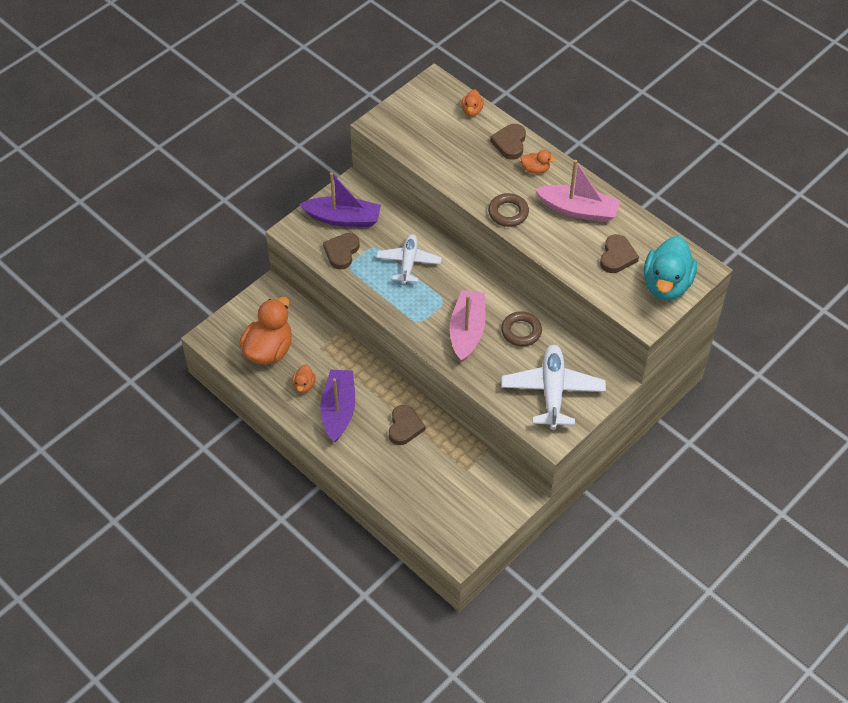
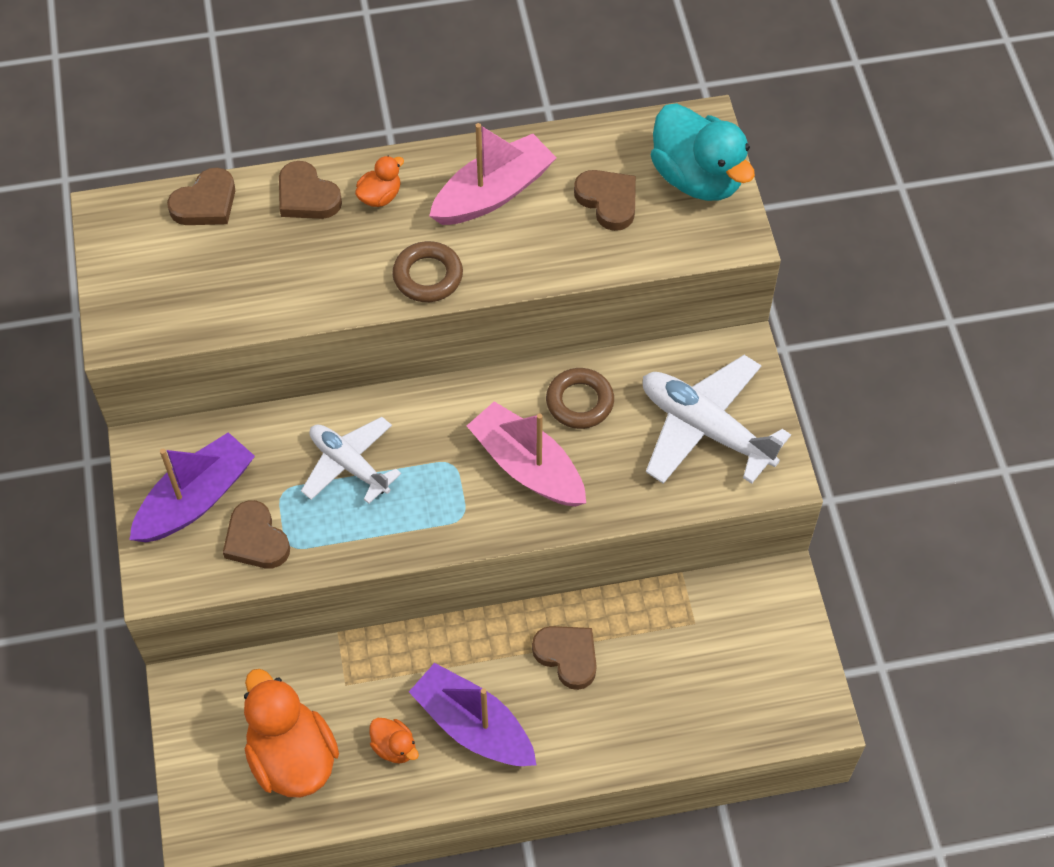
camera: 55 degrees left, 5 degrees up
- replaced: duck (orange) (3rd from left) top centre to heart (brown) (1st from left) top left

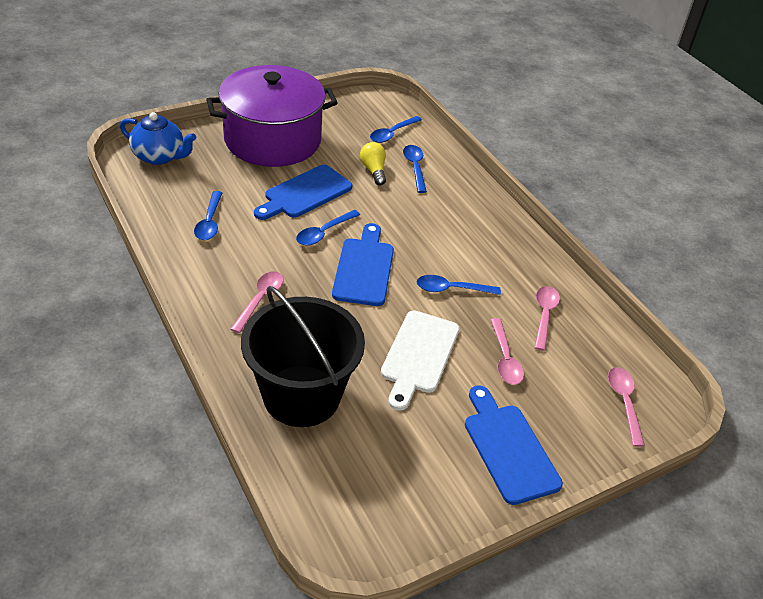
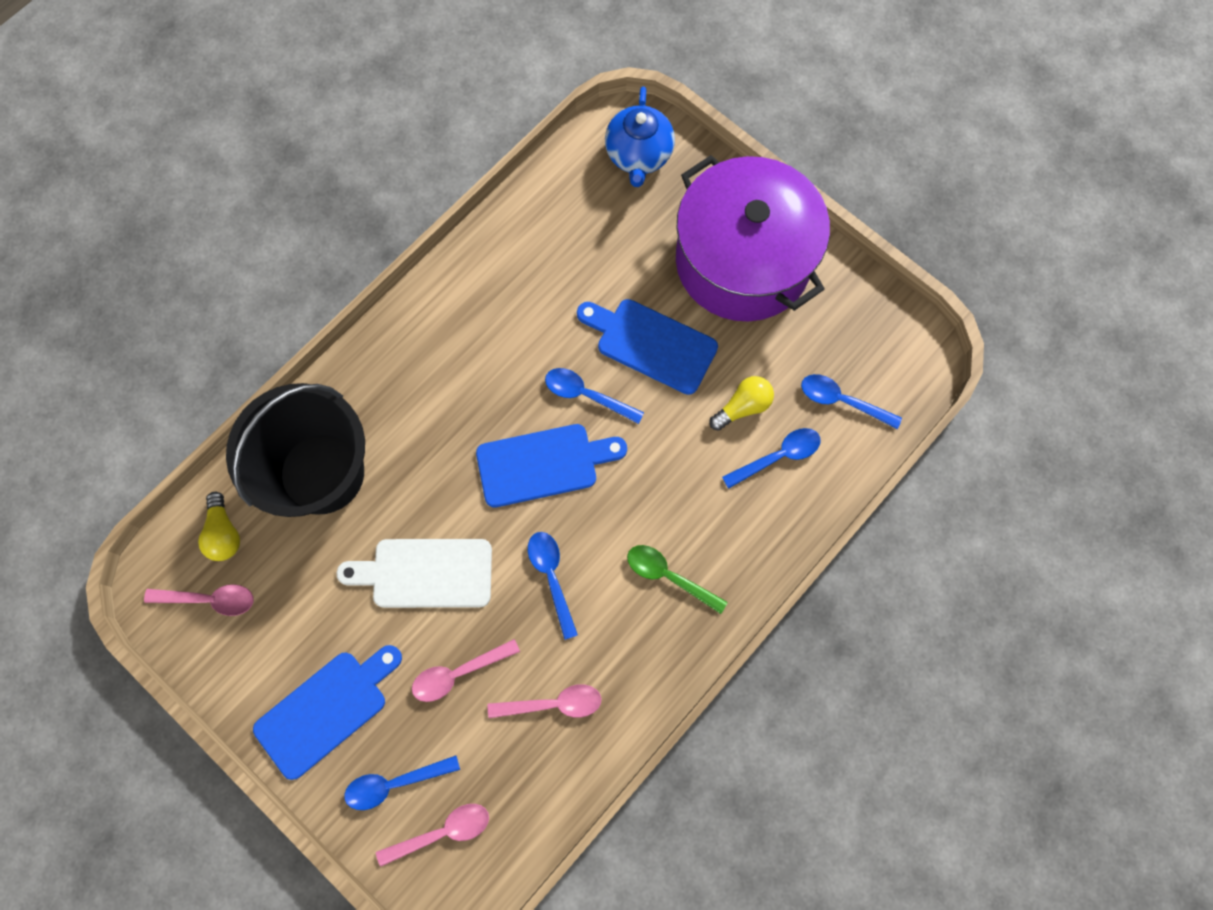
camera: 75 degrees right, 30 degrees up
- moved: spoon (blue) (1st from left) middle left to bottom left
- moved: spoon (pink) (1st from left) centre to middle left
- added: light bulb (yellow) (1st from left) middle left
- added: spoon (green) centre

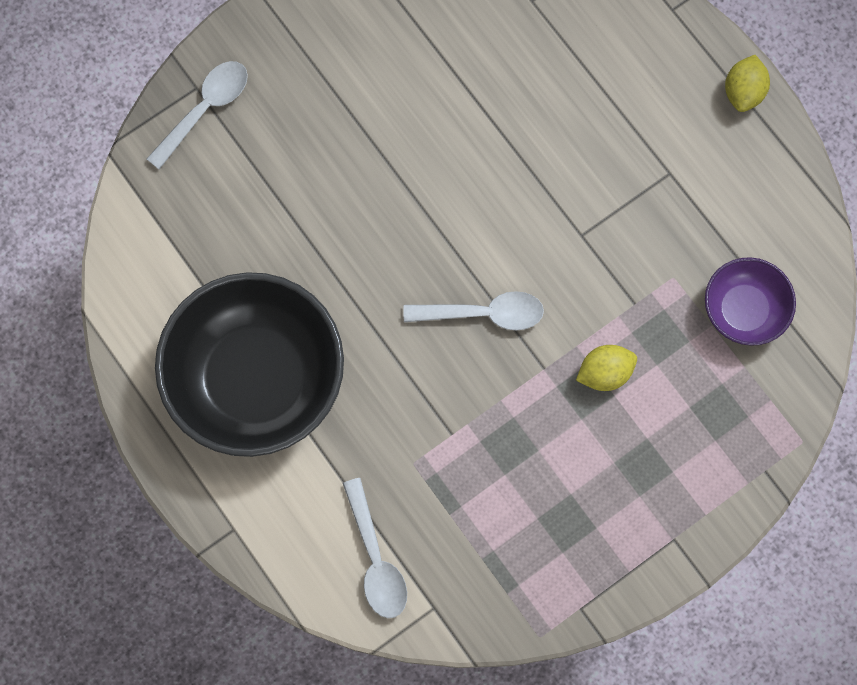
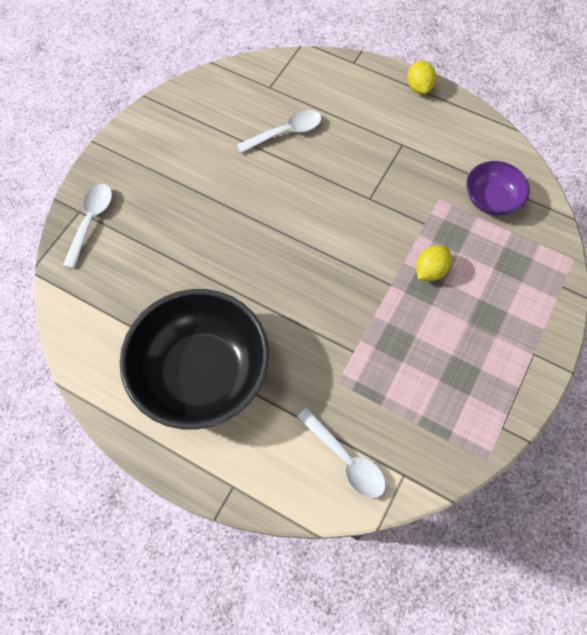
camera: 25 degrees left, 10 degrees down
- moved: spoon (white) (3rd from left in the first image) centre to spoon (white) (2nd from left) top centre

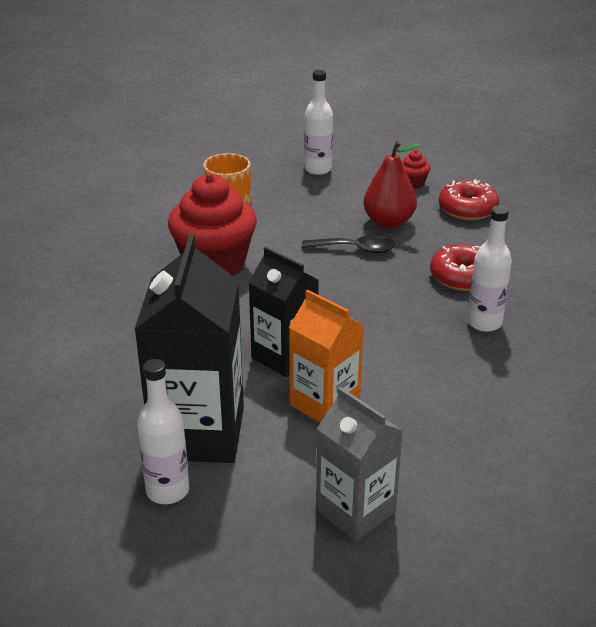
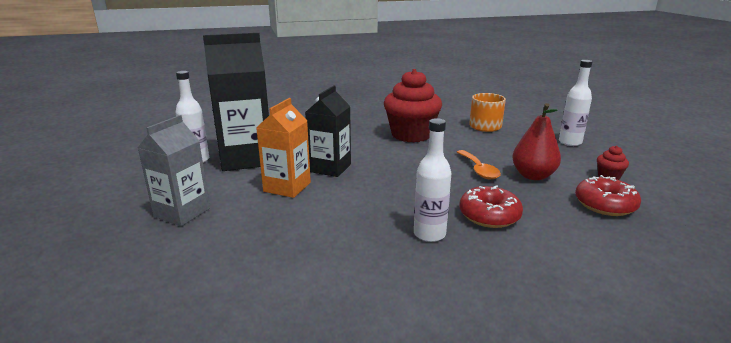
camera: 70 degrees right, 10 degrees down
- recoloured: spoon (black) centre to spoon (orange) centre

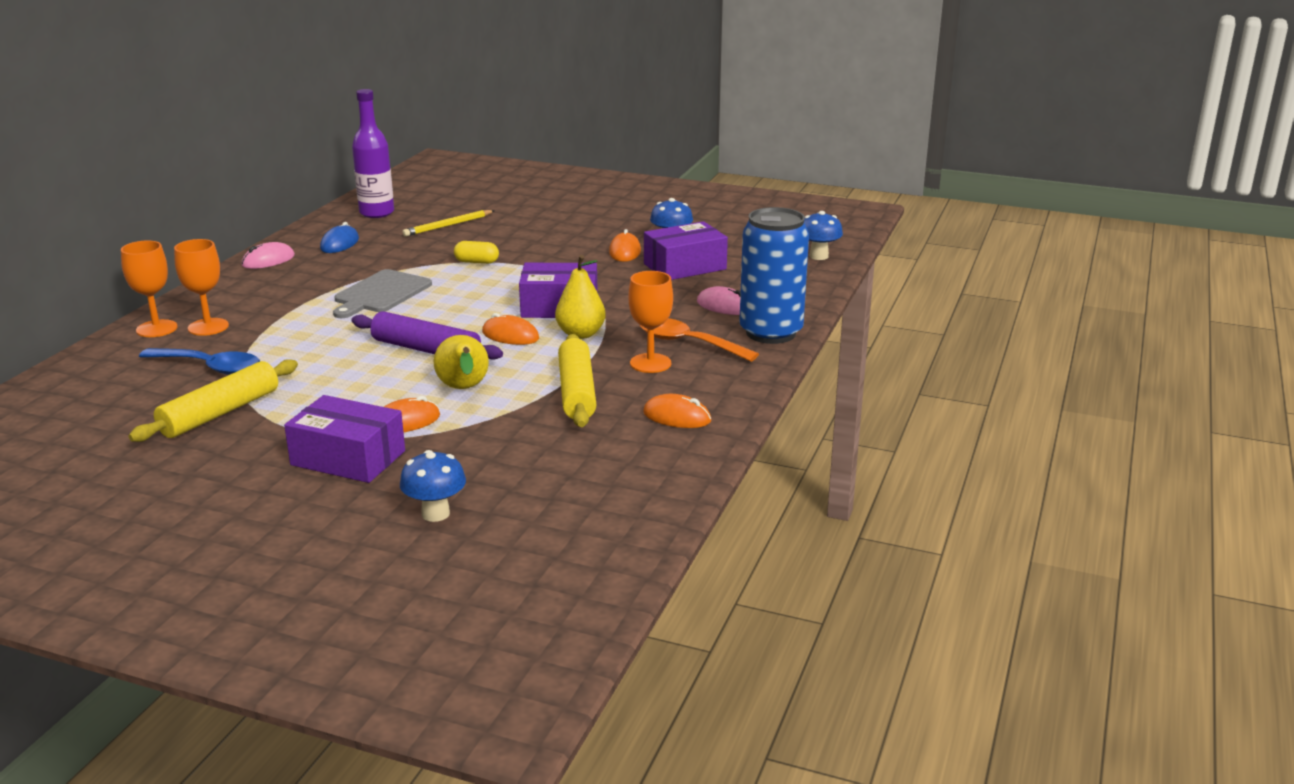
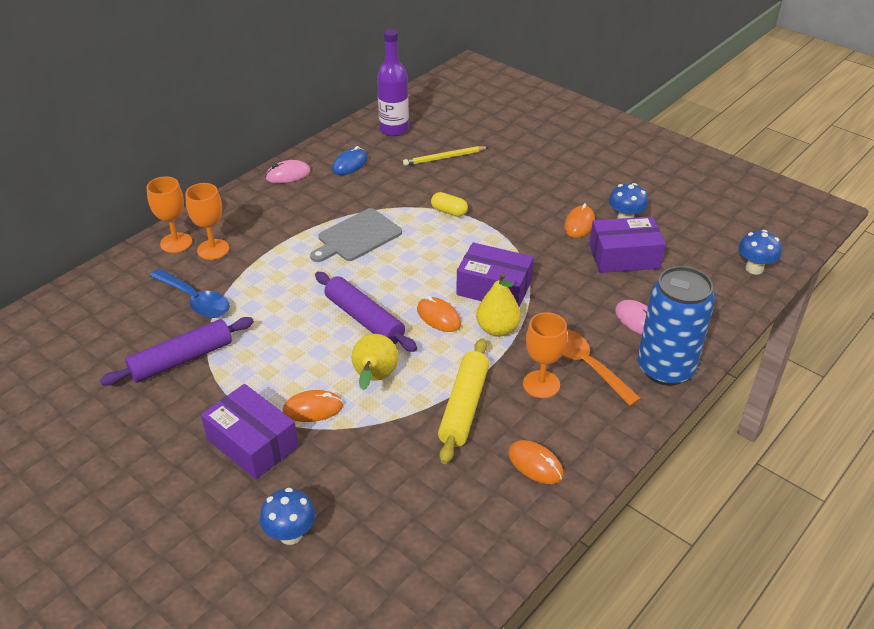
camera: 20 degrees right, 15 degrees up
- recoloured: rolling pin (yellow) (1st from left) middle left to rolling pin (purple) (1st from left) middle left

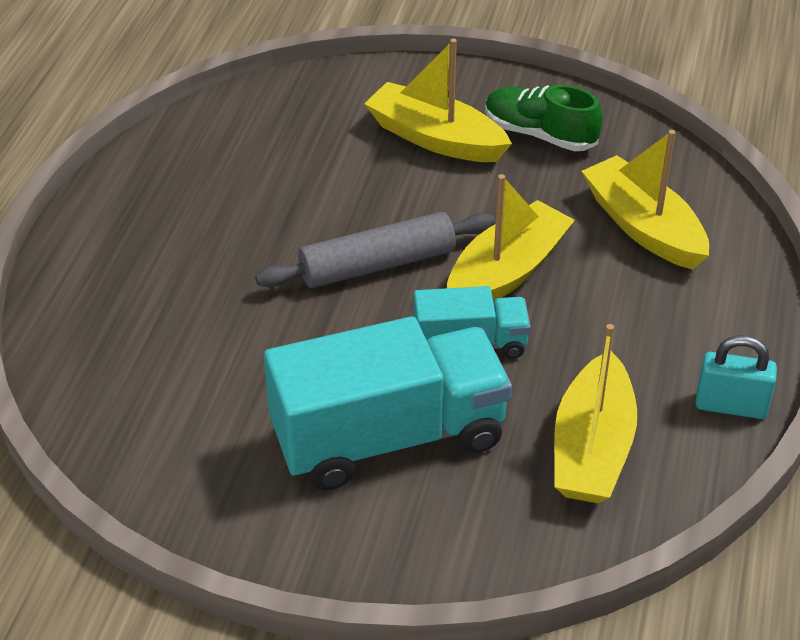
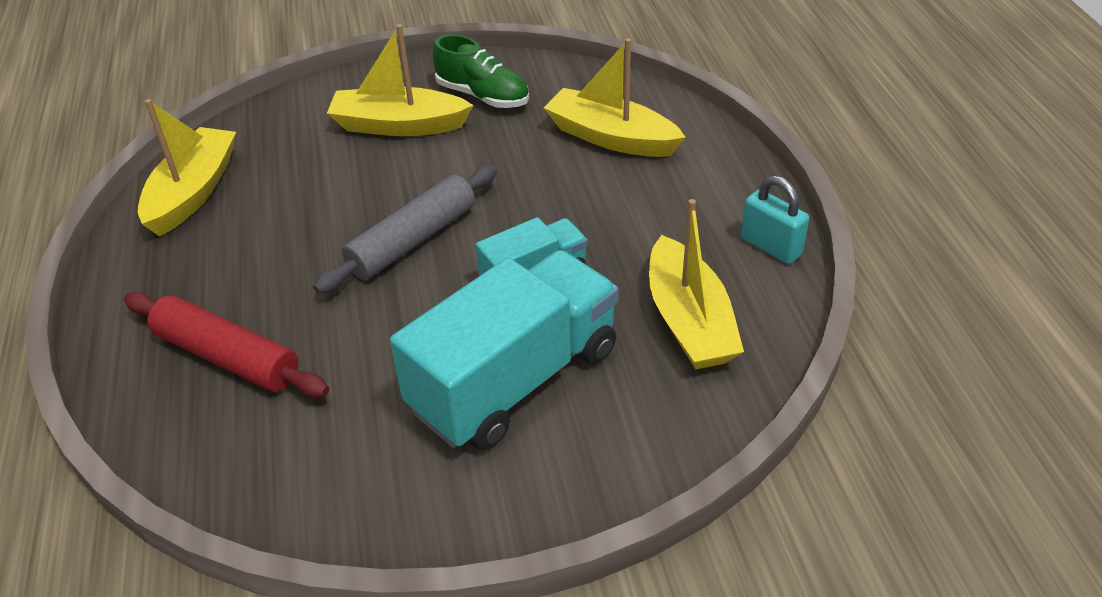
camera: 25 degrees left, 0 degrees up
- turned: shoe (green) top right = top centre 150 degrees counterclockwise
- moved: boat (yellow) (2nd from left in the first image) centre to boat (yellow) (1st from left) top left
- turned: padlock (turquoise) middle right = middle right 60 degrees clockwise
- added: rolling pin (red) middle left

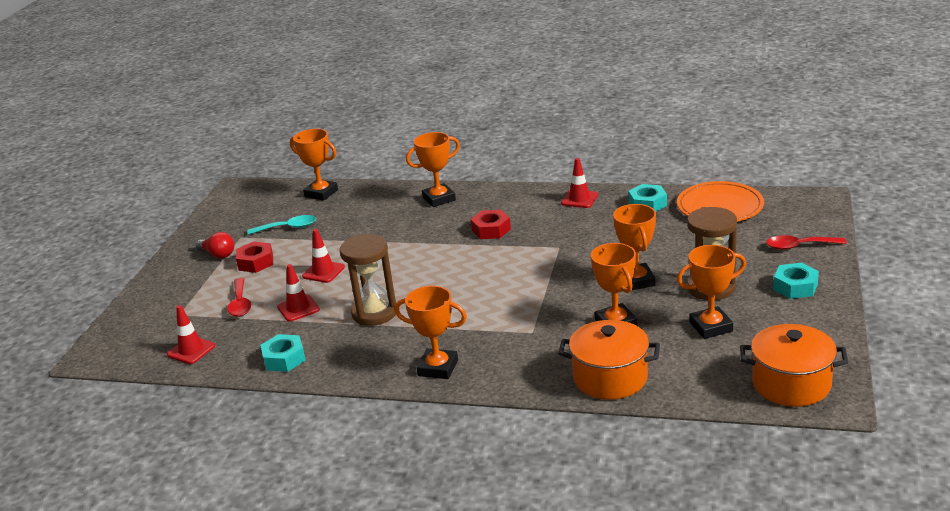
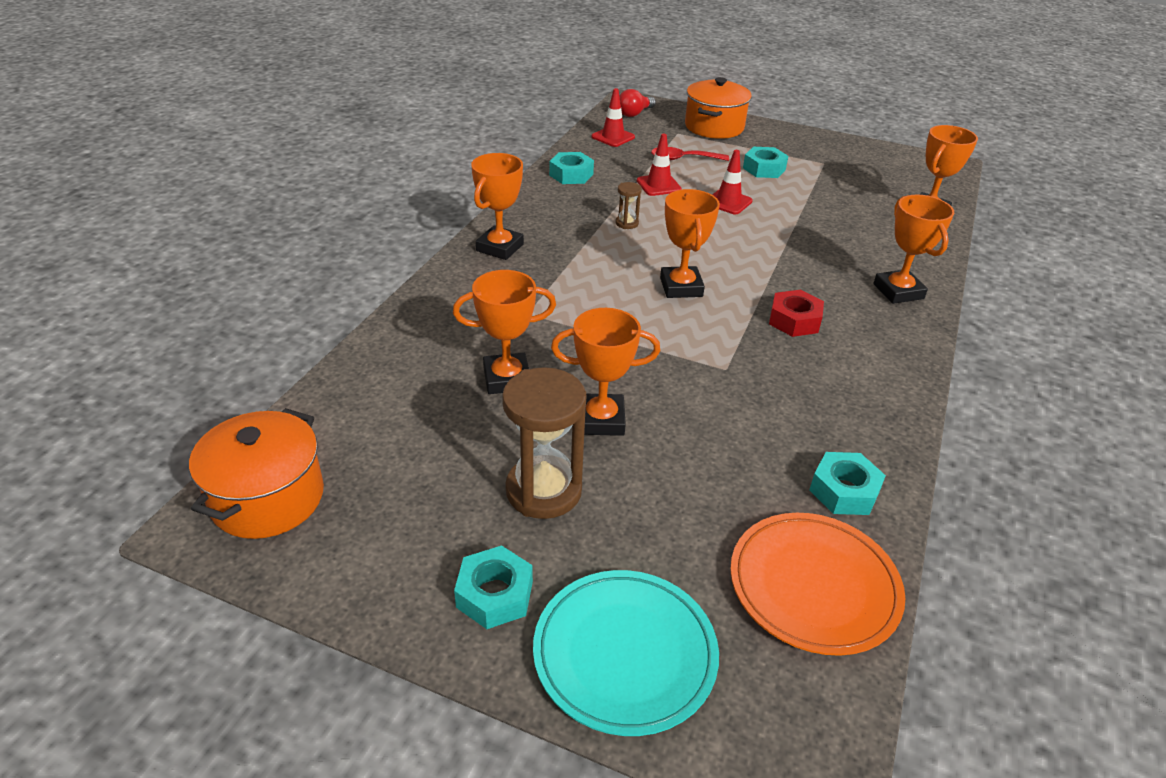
camera: 95 degrees right, 10 degrees up
- removed: traffic cone (red) (4th from left) centre
- removed: spoon (turquoise) middle left
- moved: light bulb (red) middle left to top centre
- resized: hourglass (brown) (1st from left in the first image) centre = top centre x0.45
- replaced: spoon (red) (2nd from left) middle right to plate (turquoise) bottom centre
- recoloured: nut (red) (1st from left) middle left to nut (turquoise) (3rd from left) top centre
- moved: trophy (orange) (6th from left in the first image) middle right to trophy (orange) (4th from left) top centre
- moved: pot (orange) (1st from left in the first image) bottom centre to pot (orange) (2nd from left) top centre

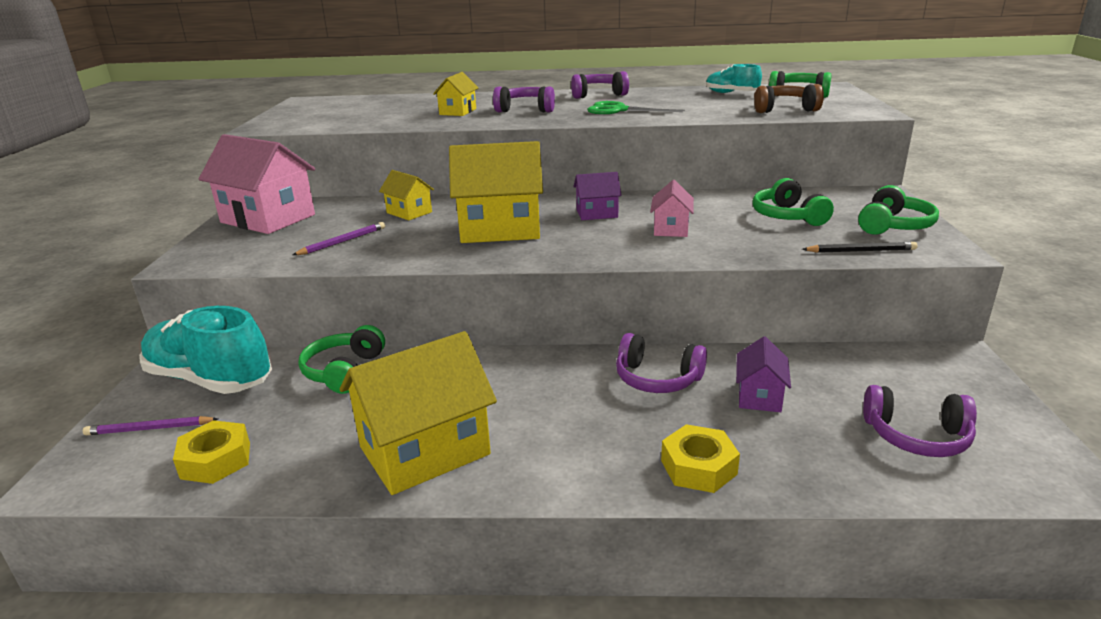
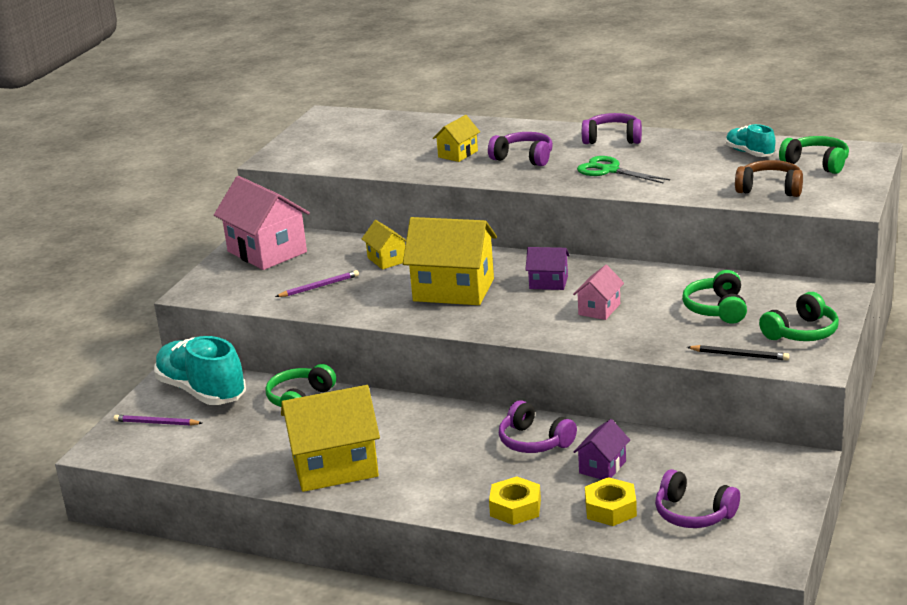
camera: 20 degrees right, 0 degrees up
- moved: nut (yellow) (1st from left in the first image) bottom left to nut (yellow) (2nd from left) bottom right

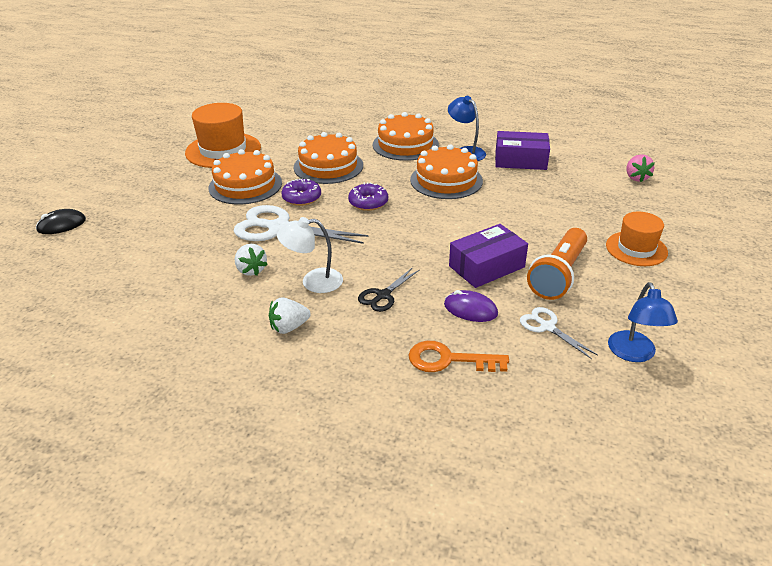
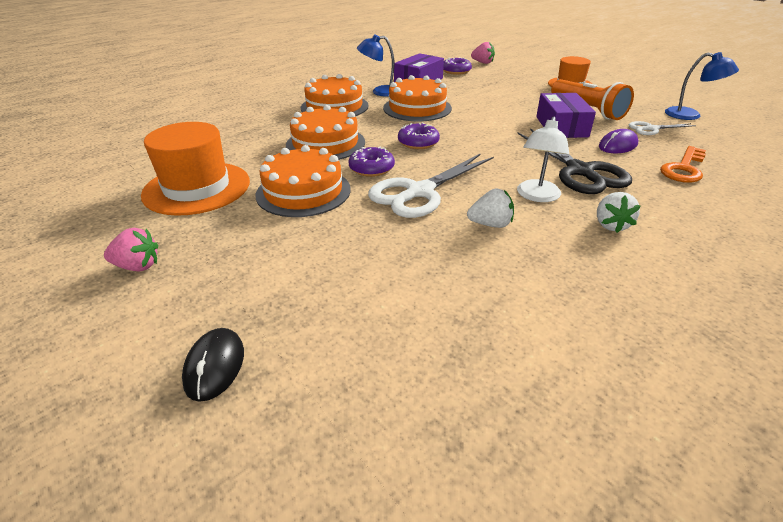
camera: 60 degrees left, 0 degrees up
- resized: scissors (black) centre = top right x1.92
- added: donut (purple) (3rd from left) top centre
- added: strawberry (pink) (1st from left) middle left

